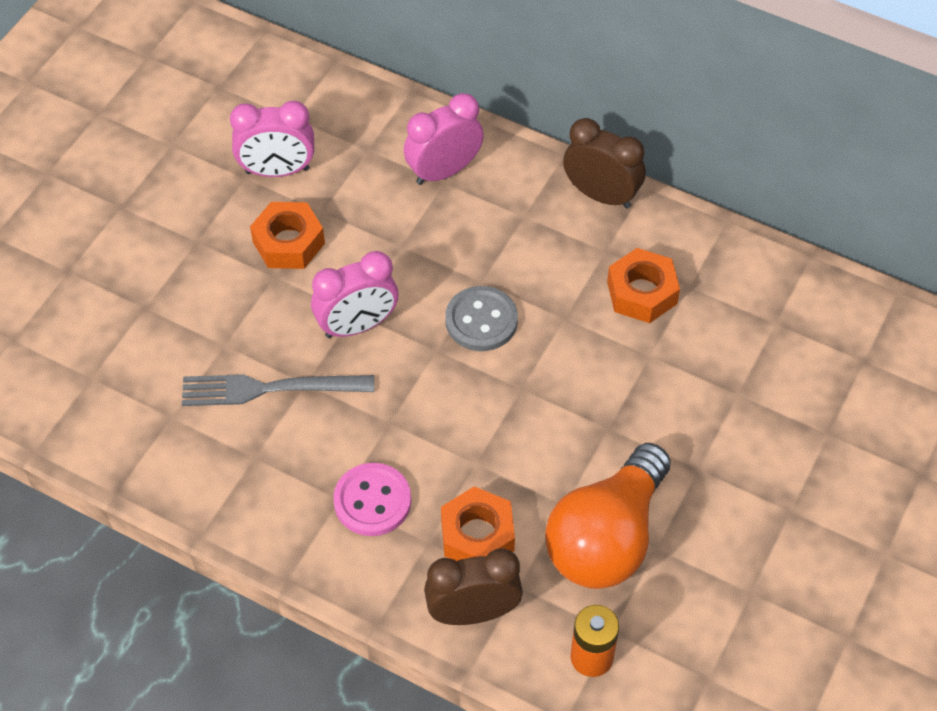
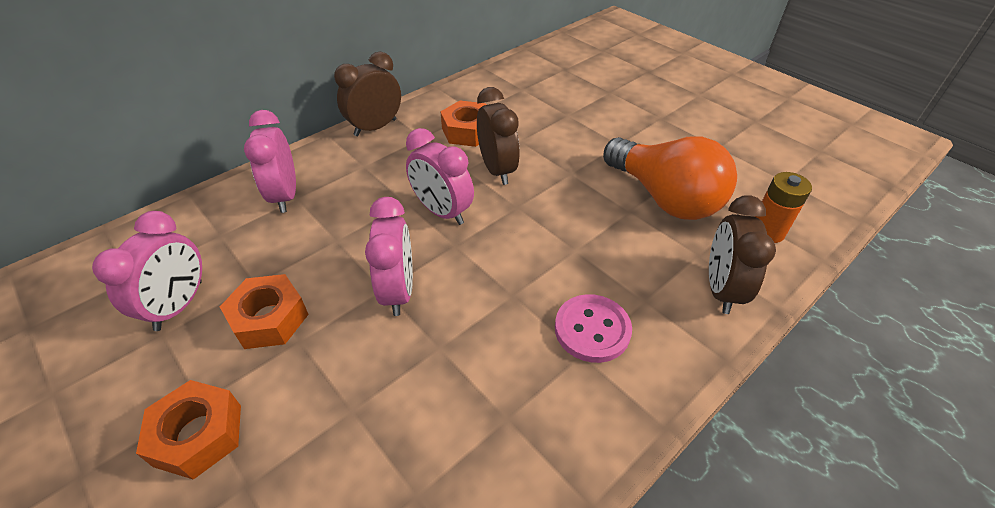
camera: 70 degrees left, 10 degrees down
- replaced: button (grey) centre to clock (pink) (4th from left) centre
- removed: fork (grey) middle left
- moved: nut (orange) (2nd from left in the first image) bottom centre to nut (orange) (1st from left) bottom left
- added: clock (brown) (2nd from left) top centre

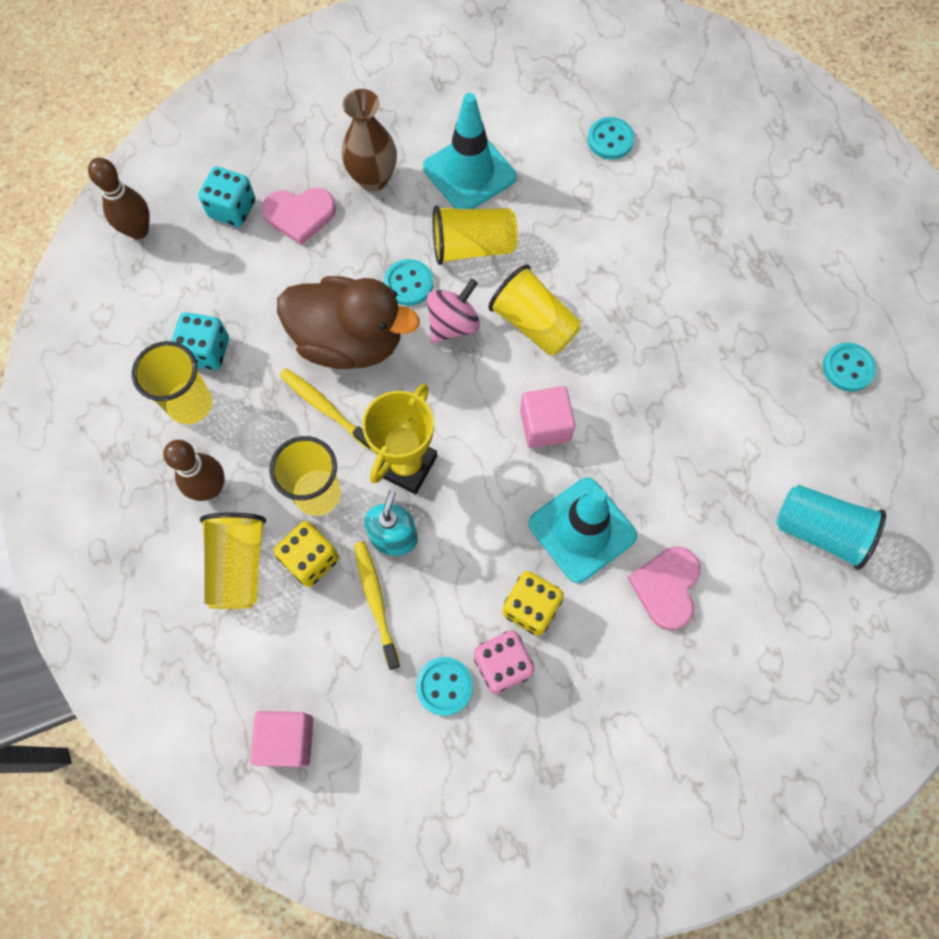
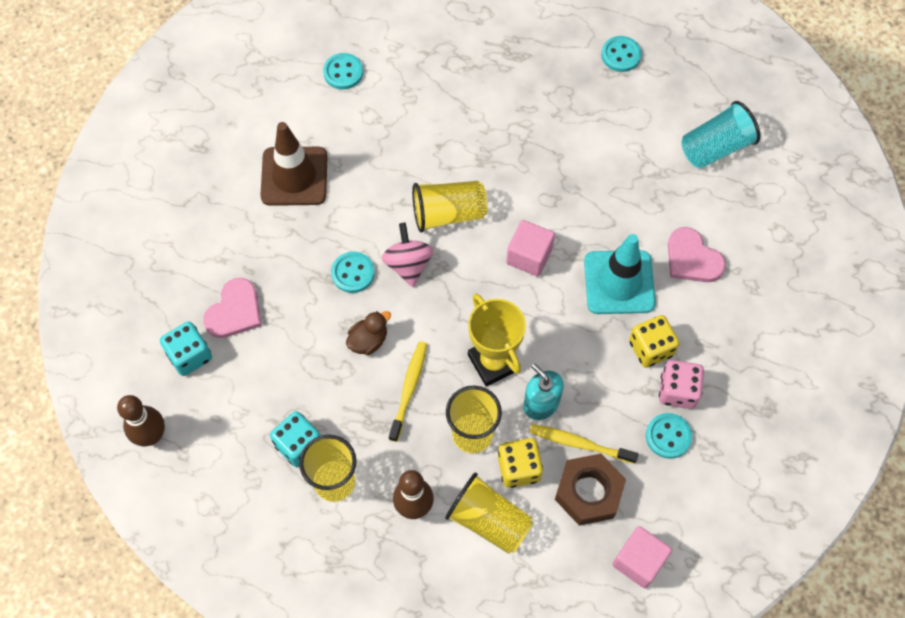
camera: 55 degrees left, 5 degrees down
- removed: vase (brown) top centre
- recoloured: traffic cone (turquoise) (1st from left) top centre to traffic cone (brown) top left
- removed: cup (yellow) (4th from left) top centre
- resized: duck (brown) centre = centre x0.43
- turned: toothbrush (yellow) (1st from left) centre = centre 120 degrees clockwise
- added: nut (brown) bottom centre

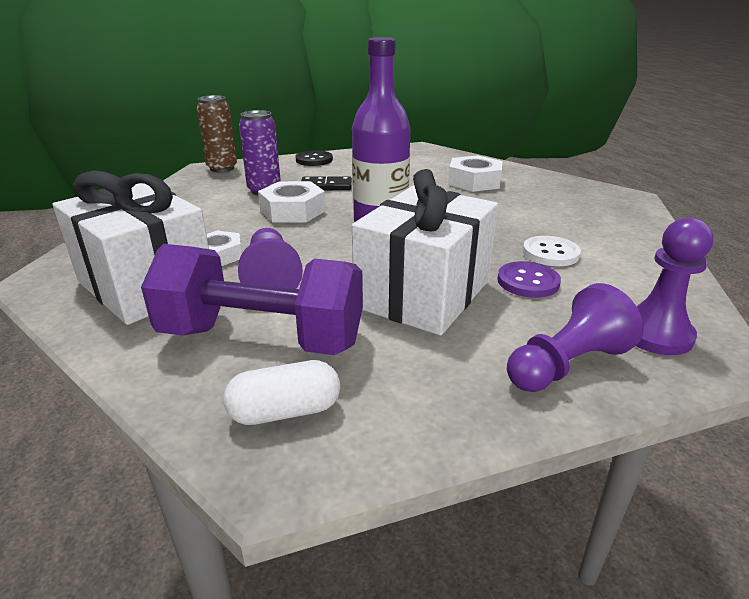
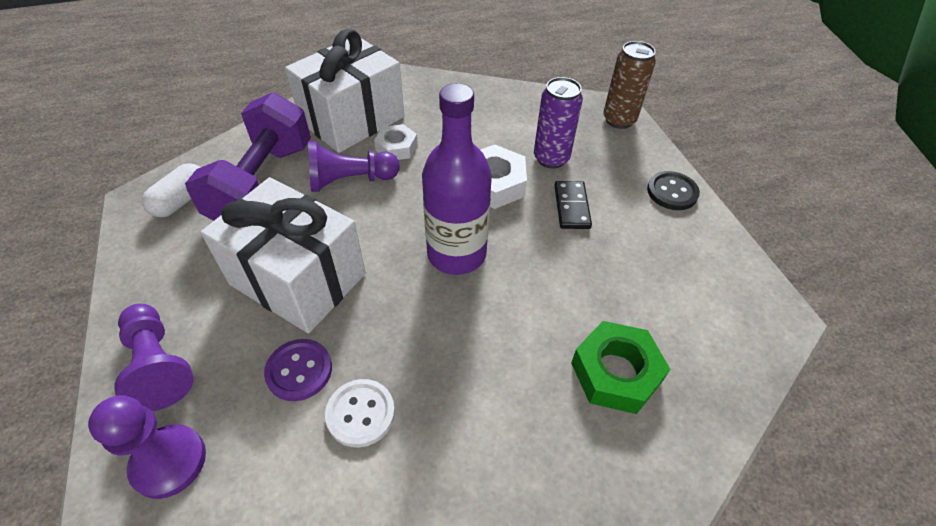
camera: 90 degrees right, 20 degrees up
- recoloured: nut (white) (3rd from left) top centre to nut (green) bottom centre
- turned: capsule (white) centre = middle left 45 degrees clockwise

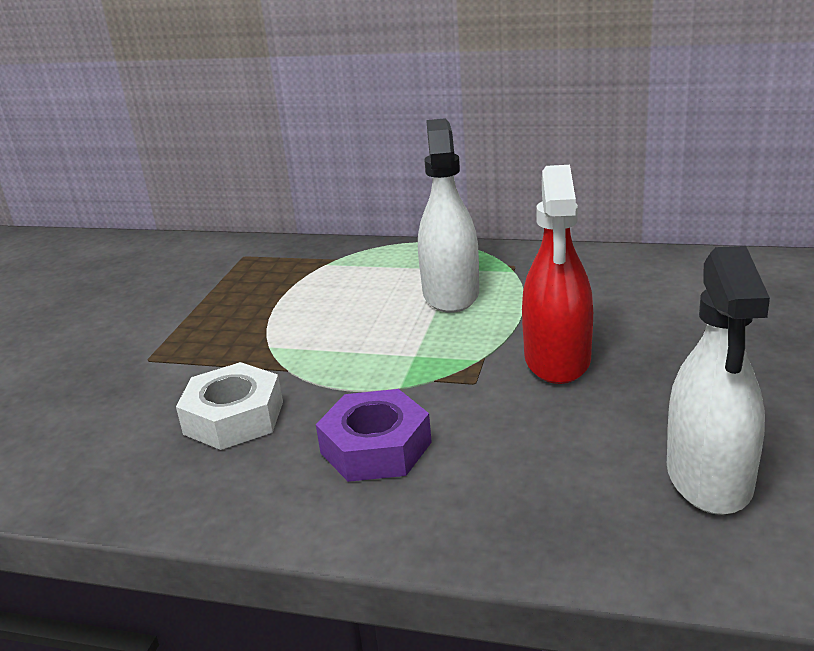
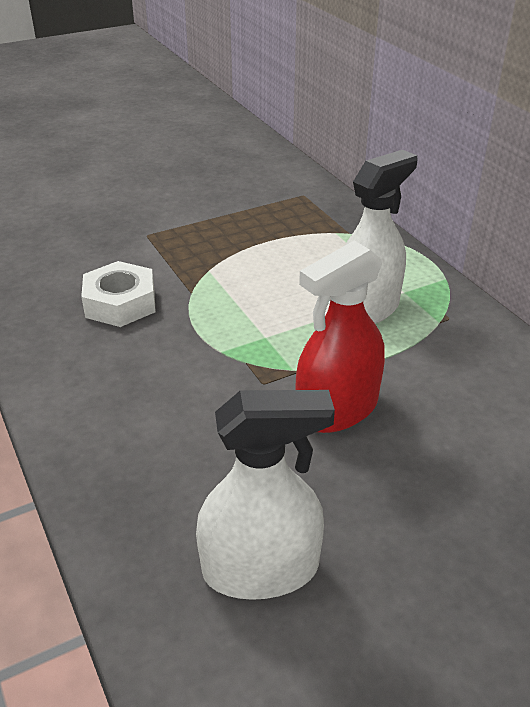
camera: 45 degrees right, 10 degrees up
- turned: spray bottle (white) (2nd from left in the first image) middle right = bottom centre 150 degrees counterclockwise
- removed: nut (purple) bottom centre

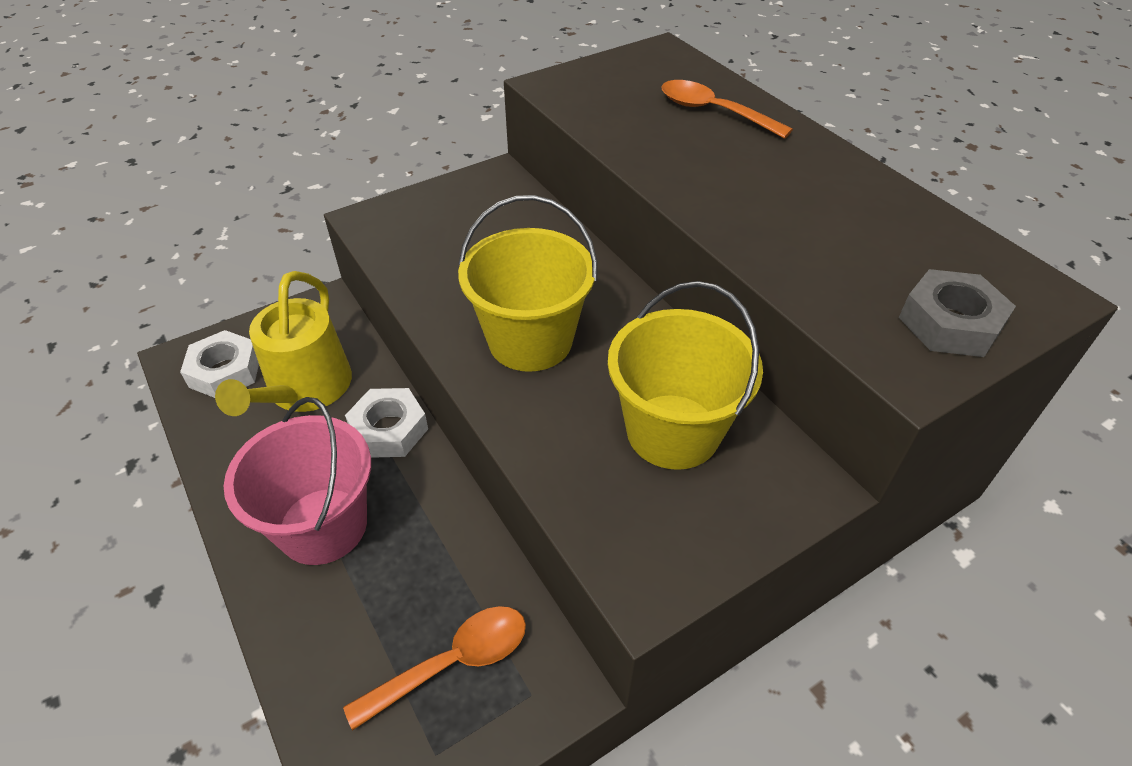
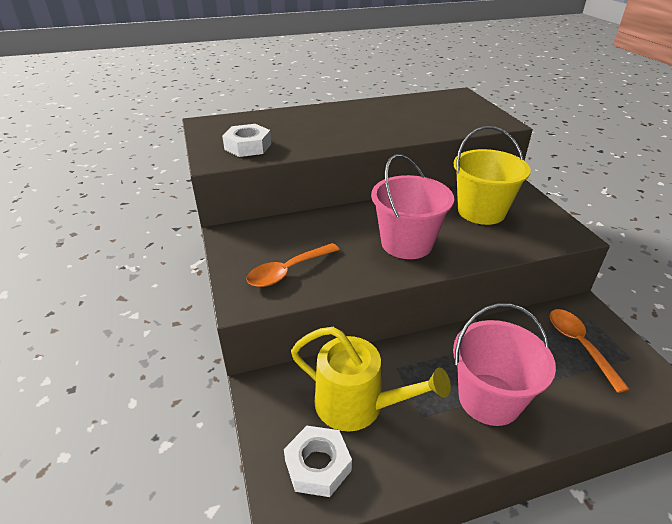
camera: 75 degrees left, 10 degrees down
- moved: spoon (orange) (2nd from left in the first image) top centre to spoon (orange) (1st from left) centre
- recoloured: bucket (yellow) (1st from left) centre to bucket (pink) (1st from left) centre
- removed: nut (grey) middle right
- moved: nut (white) (2nd from left in the first image) centre to nut (white) (1st from left) top centre

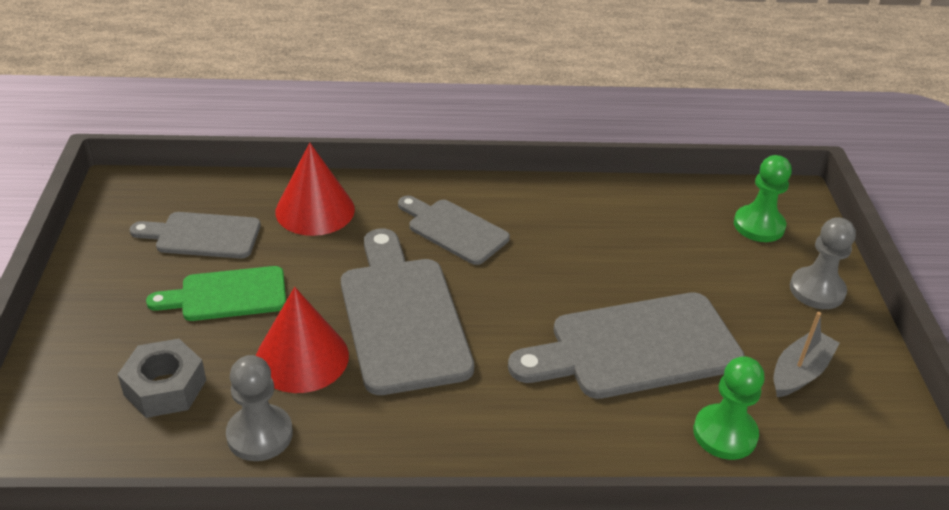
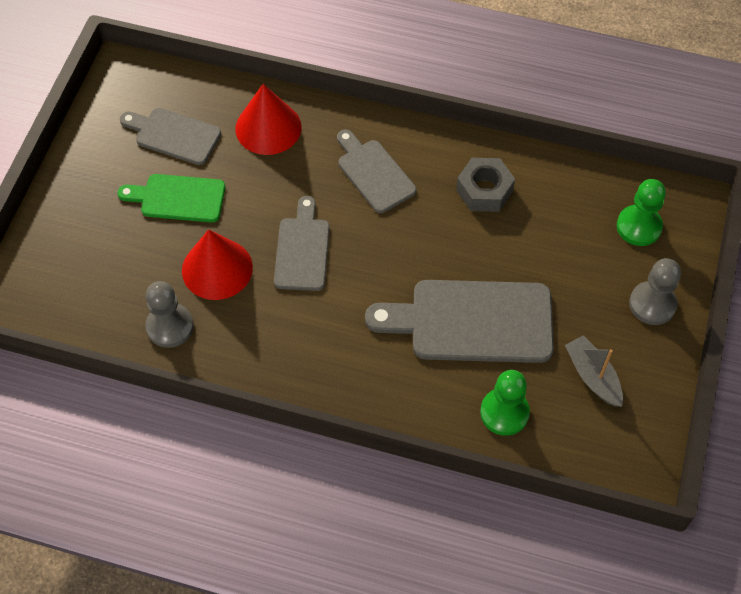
camera: 20 degrees right, 20 degrees up
- resized: cutting board (grey) (2nd from left) centre = centre x0.60
- turned: boat (grey) bottom right = middle right 90 degrees counterclockwise
- moved: nut (grey) bottom left to top centre

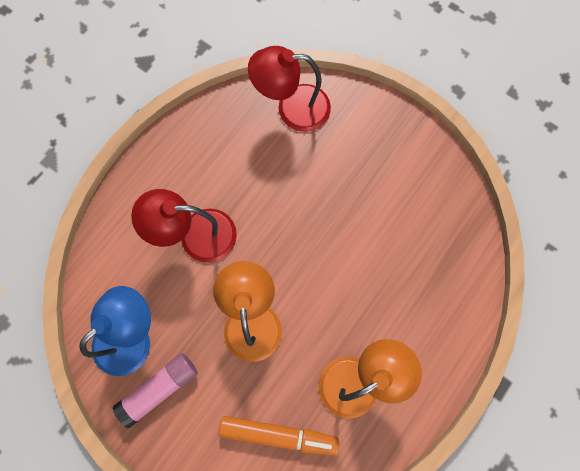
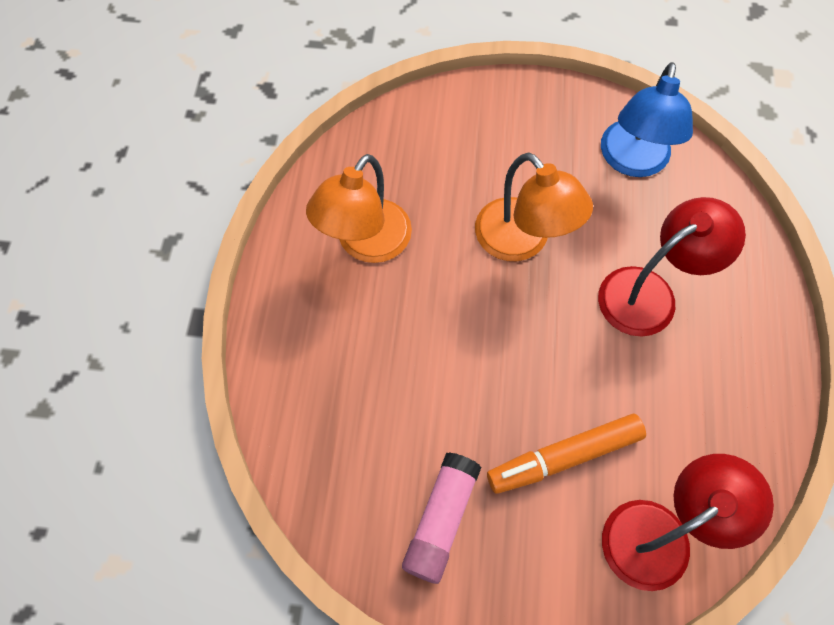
camera: 150 degrees right, 10 degrees down
- moved: glue stick (pink) bottom left to bottom centre
- moved: marker (orange) bottom centre to bottom right

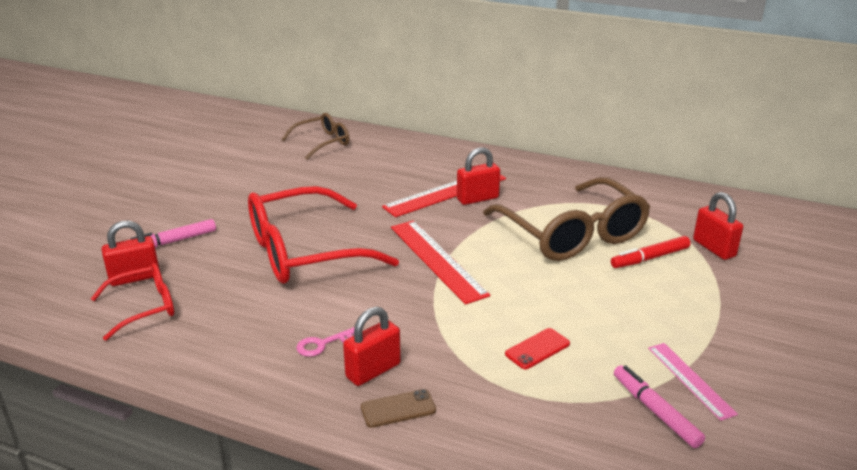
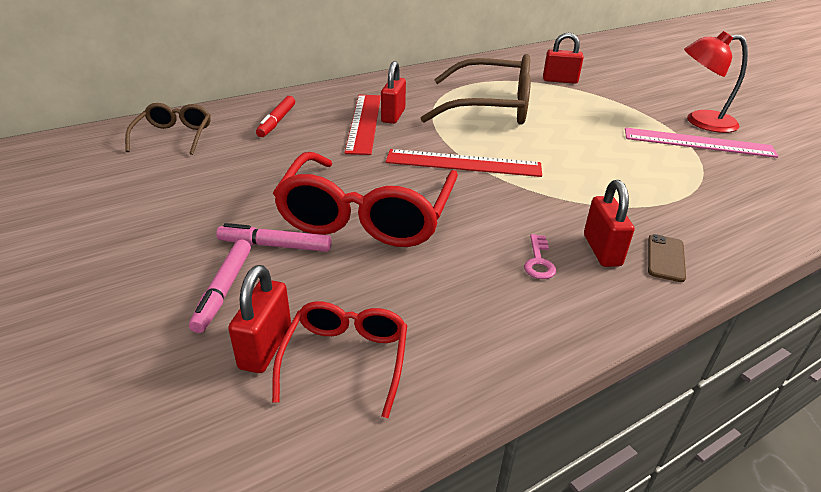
camera: 55 degrees left, 5 degrees up
- moved: marker (red) middle right to top centre
- removed: phone (red) bottom centre
- resized: ruler (pink) bottom right = top right x1.66
- moved: marker (pink) (2nd from left) bottom right to centre
- added: lamp (red) top right

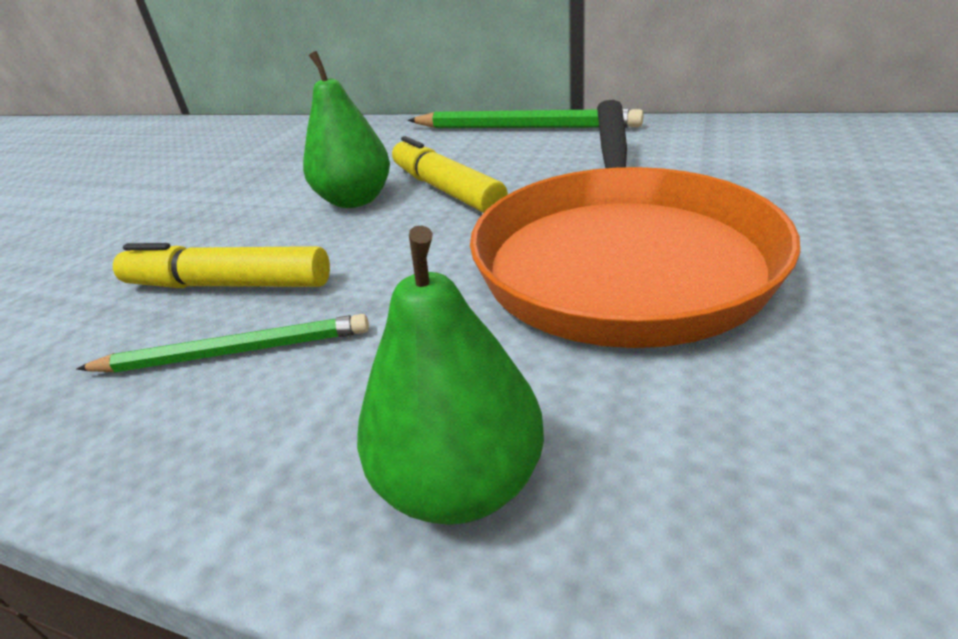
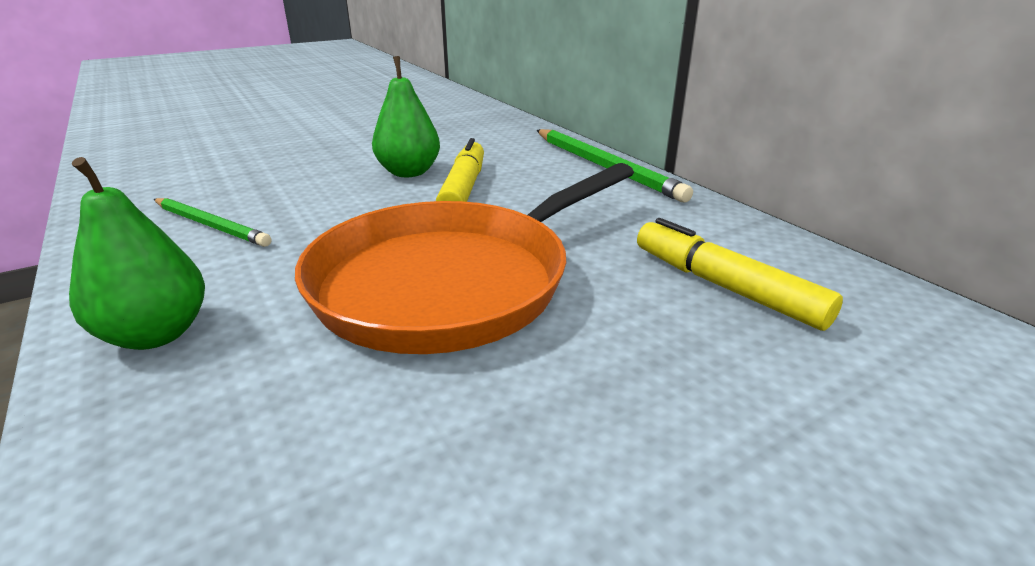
camera: 35 degrees right, 5 degrees down
- moved: marker (yellow) (1st from left in the first image) middle left to marker (yellow) (2nd from left) middle right

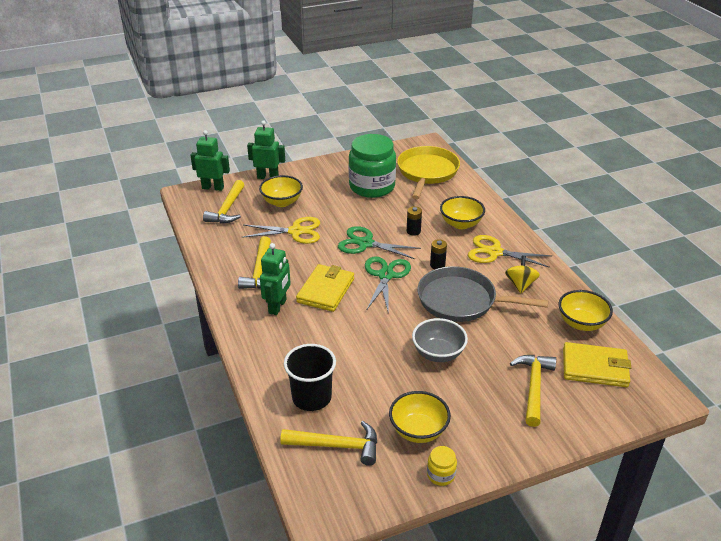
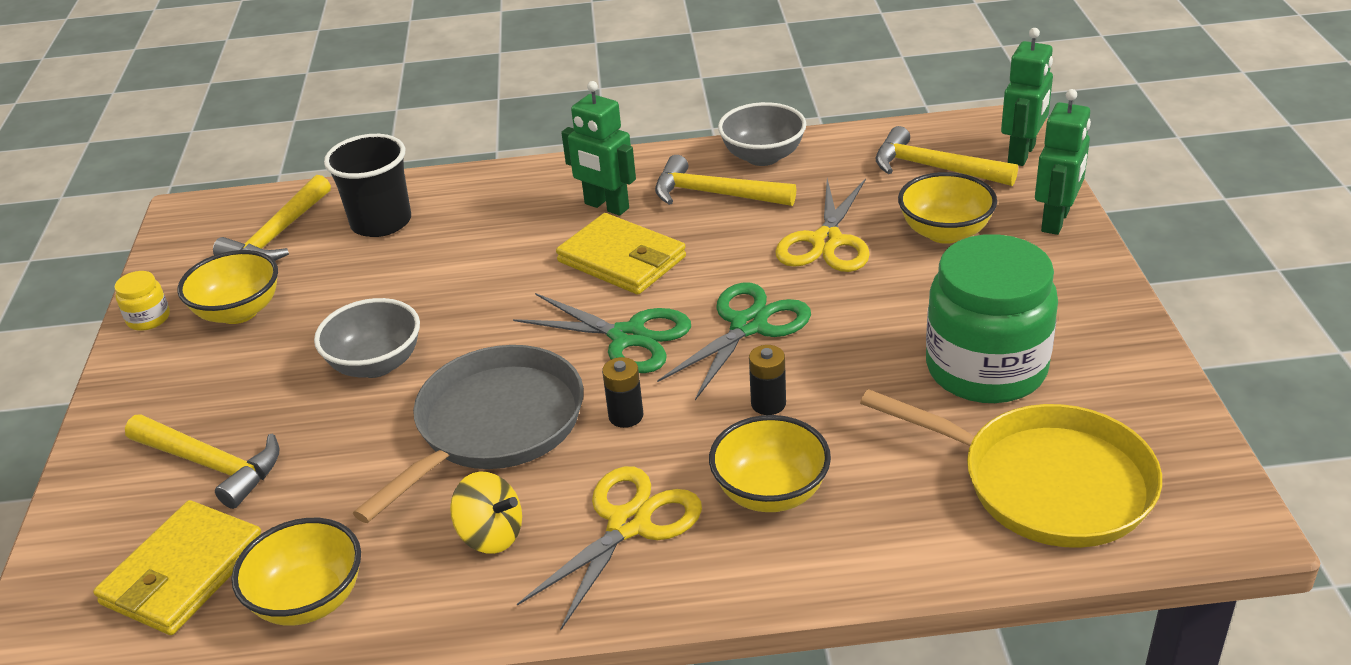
camera: 110 degrees right, 0 degrees up
- added: bowl (grey) (2nd from left) top centre

